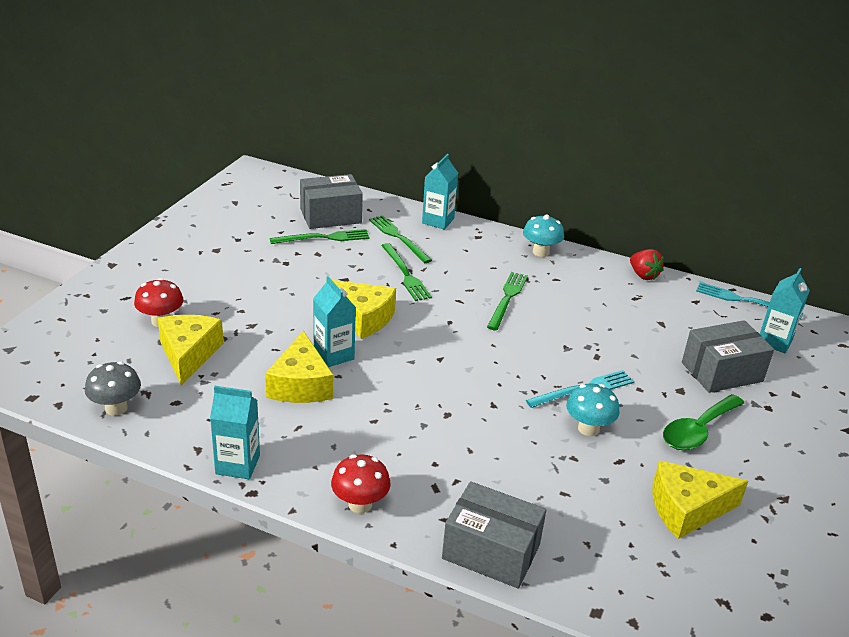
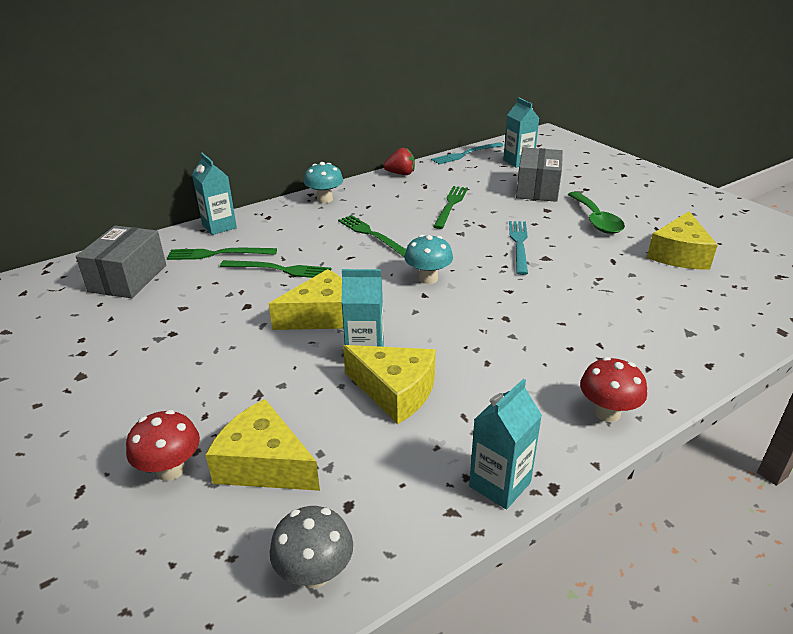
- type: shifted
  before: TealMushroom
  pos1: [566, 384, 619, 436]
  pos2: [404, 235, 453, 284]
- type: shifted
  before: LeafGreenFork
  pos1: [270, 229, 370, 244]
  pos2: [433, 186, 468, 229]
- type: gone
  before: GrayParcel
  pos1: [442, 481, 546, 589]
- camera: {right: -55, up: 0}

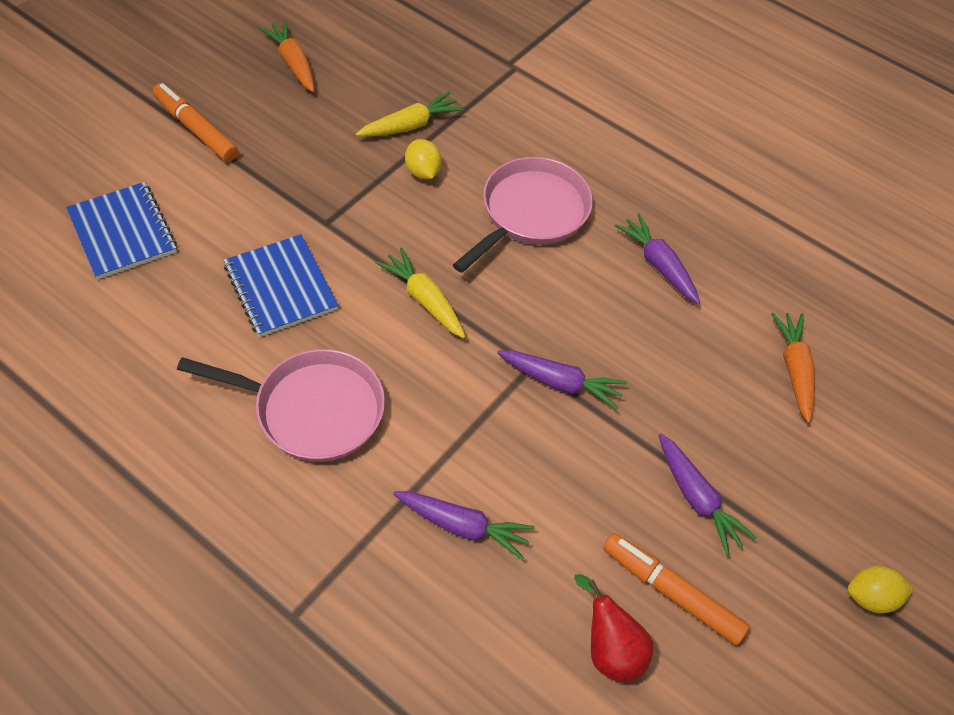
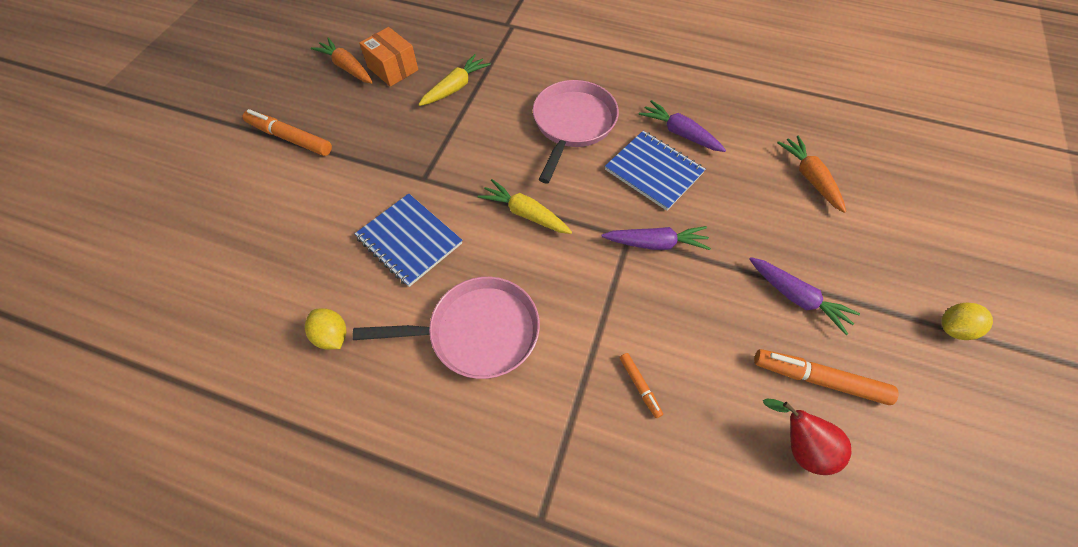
- type: shifted
  before: GoldenCitrusFruit
  pos1: [405, 139, 442, 179]
  pos2: [305, 308, 346, 350]
- type: new
  after: BrightOrangeParcel
  pos2: [359, 27, 418, 87]
- type: shifted
  before: BlueNotebook
  pos1: [66, 182, 177, 280]
  pos2: [605, 131, 706, 211]
- type: swapped
  before: PurpleToyCarrot
  after: BrightOrangeMarker
  pos1: [393, 491, 535, 560]
  pos2: [620, 353, 663, 418]
- camera: {right: -15, up: 5}

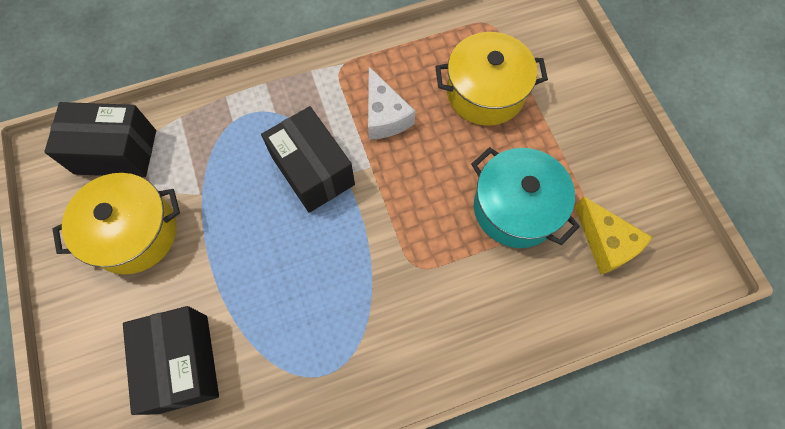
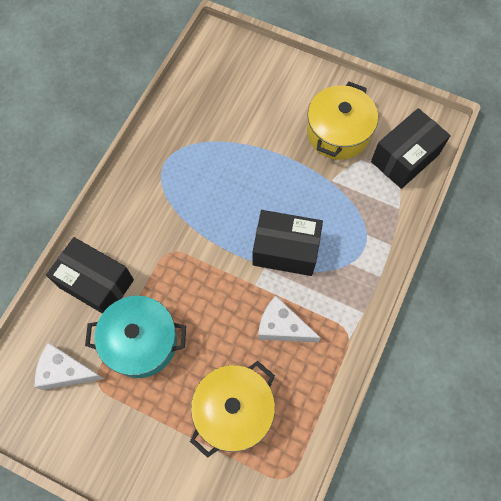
- type: repainted
  before: GoldenPieceOfCheese
  after: WhitePieceOfCheese
  pos1: [574, 196, 652, 274]
  pos2: [35, 342, 104, 390]
- type: shifted
  before: BlackParcel
  pos1: [123, 306, 219, 415]
  pos2: [46, 237, 134, 314]
- camera: {right: 135, up: 0}

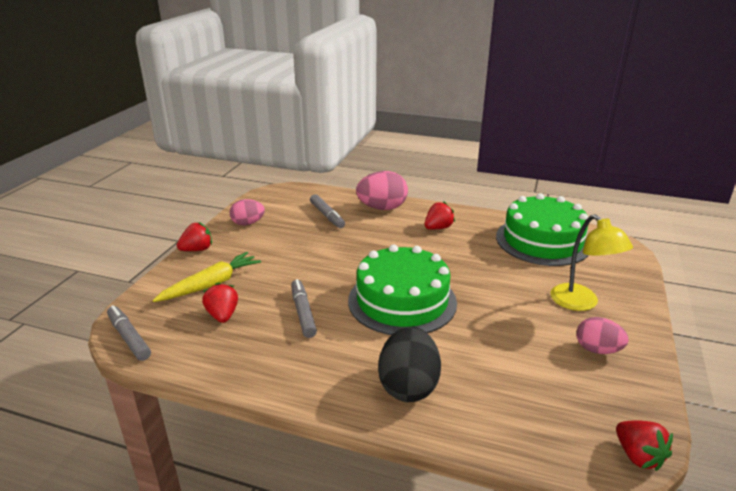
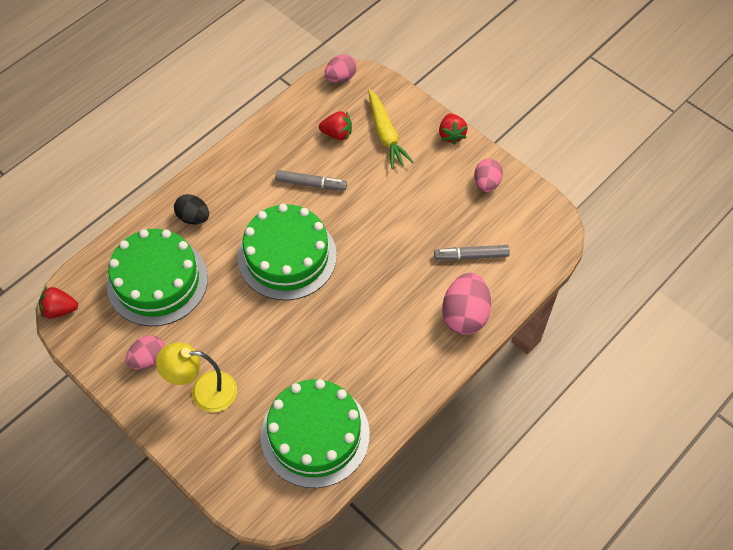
- type: new
  after: LeafGreenCake
  pos2: [107, 229, 208, 326]
- type: scaled
  before: BlackEggShape
  pos1: [378, 326, 441, 402]
  pos2: [174, 194, 209, 224]
  scale: 0.64
- type: swapped
  before: GrayMarker
  after: RosePinkEggShape
  pos1: [107, 305, 151, 361]
  pos2: [325, 54, 357, 83]
- type: gone
  before: CrimsonBerry
  pos1: [425, 202, 455, 230]
- camera: {right: 115, up: 30}

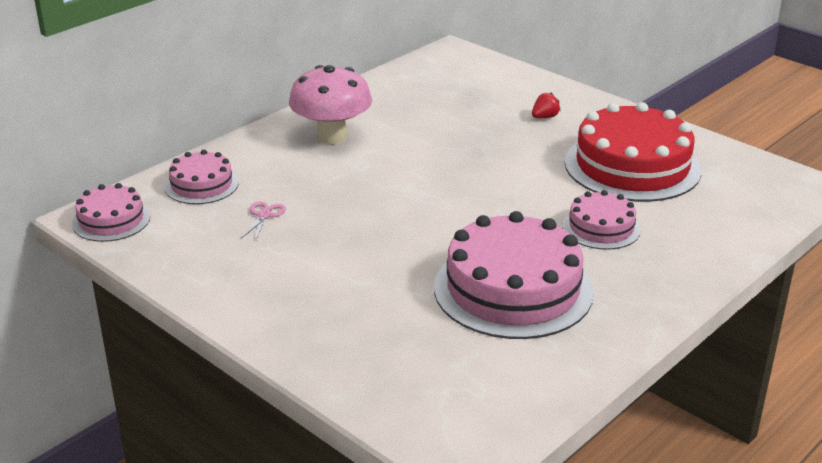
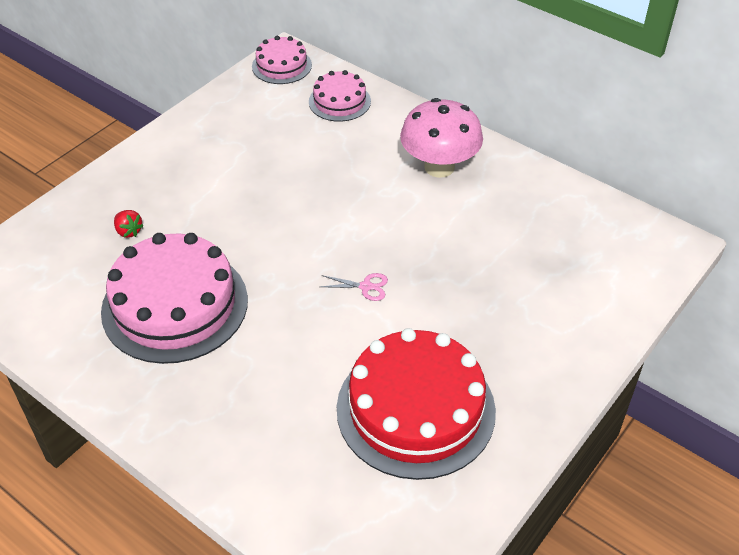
- type: shifted
  before: CrimsonBerry
  pos1: [532, 92, 561, 118]
  pos2: [114, 210, 144, 238]
- type: shifted
  before: RosePinkPairOfScissors
  pos1: [241, 202, 286, 240]
  pos2: [320, 273, 388, 301]
- type: gone
  before: RosePinkCake
  pos1: [563, 190, 641, 250]
- camera: {right: 85, up: 15}

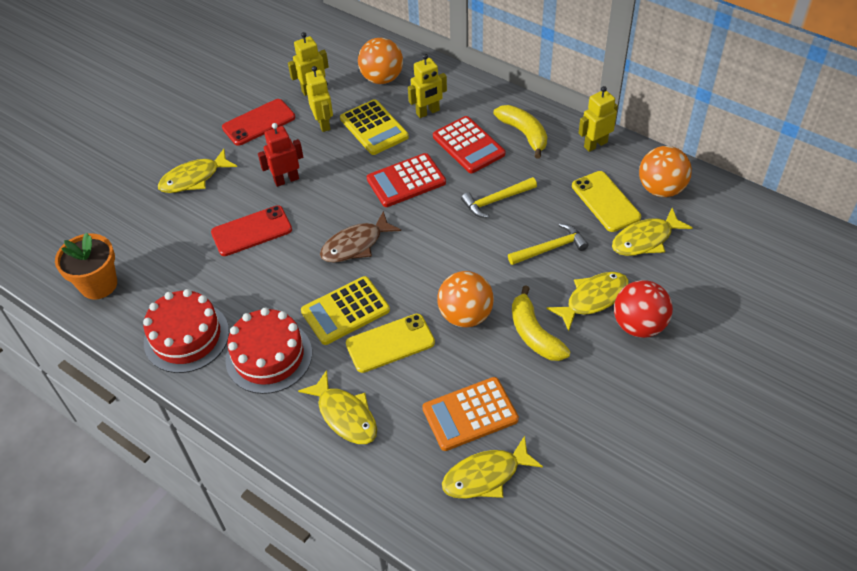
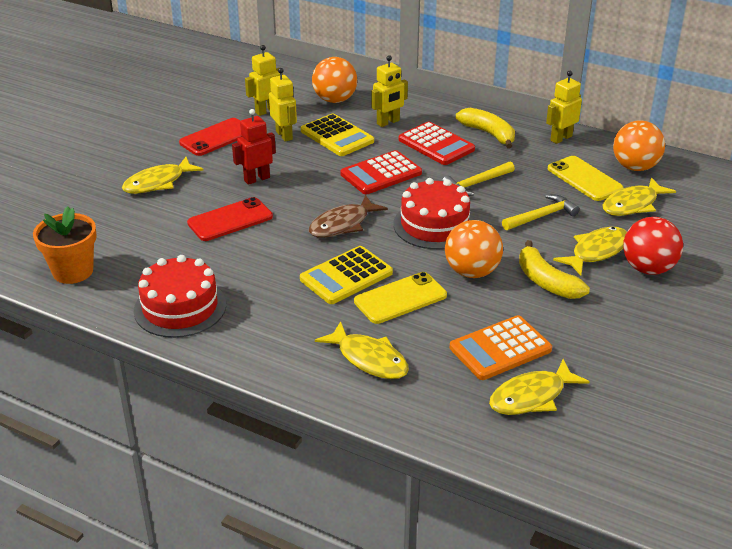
- type: shifted
  before: CrimsonCake
  pos1: [225, 308, 312, 394]
  pos2: [393, 178, 474, 249]
- camera: {right: -10, up: -15}

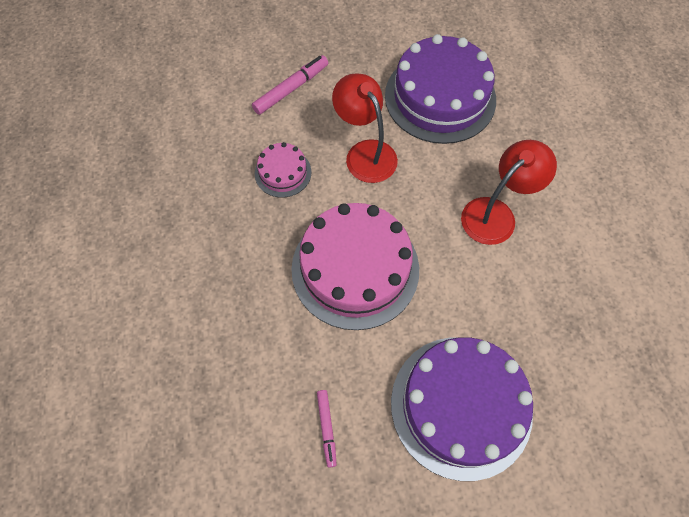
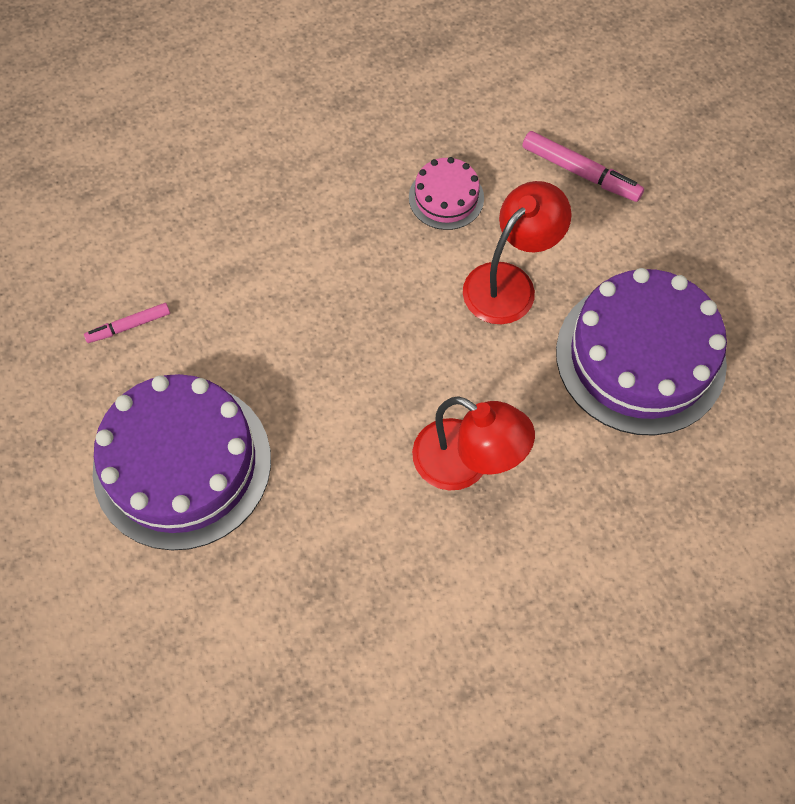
- type: gone
  before: RosePinkCake
  pos1: [291, 203, 419, 330]
- camera: {right: 75, up: 0}

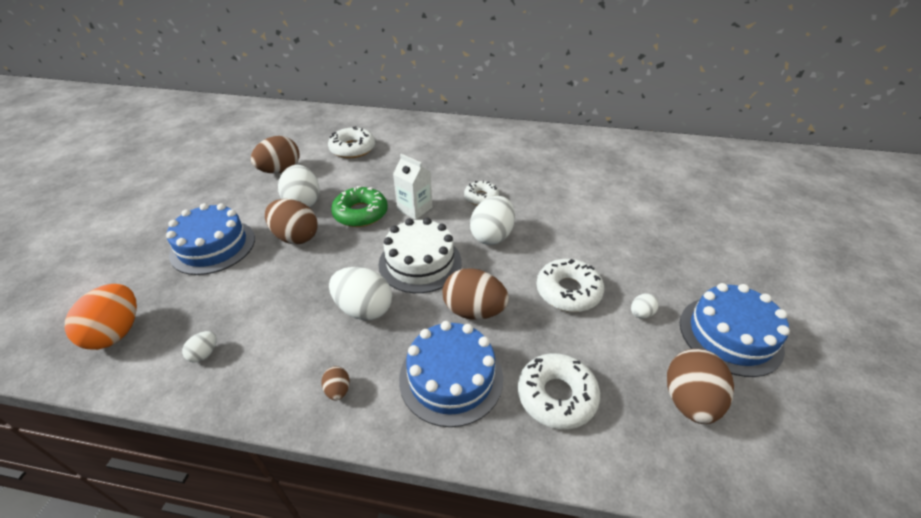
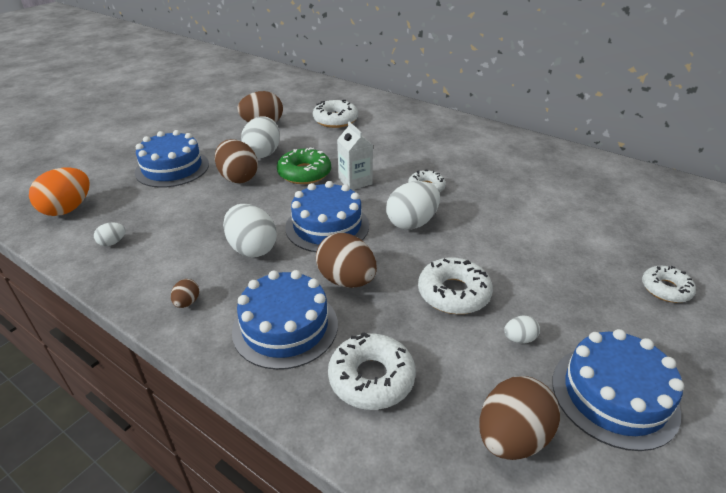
- type: repainted
  before: WhiteCake
  after: BlueCake
  pos1: [379, 218, 461, 293]
  pos2: [285, 181, 369, 252]
- type: new
  after: WhiteDoughnut
  pos2: [642, 266, 696, 303]
- camera: {right: 25, up: -5}

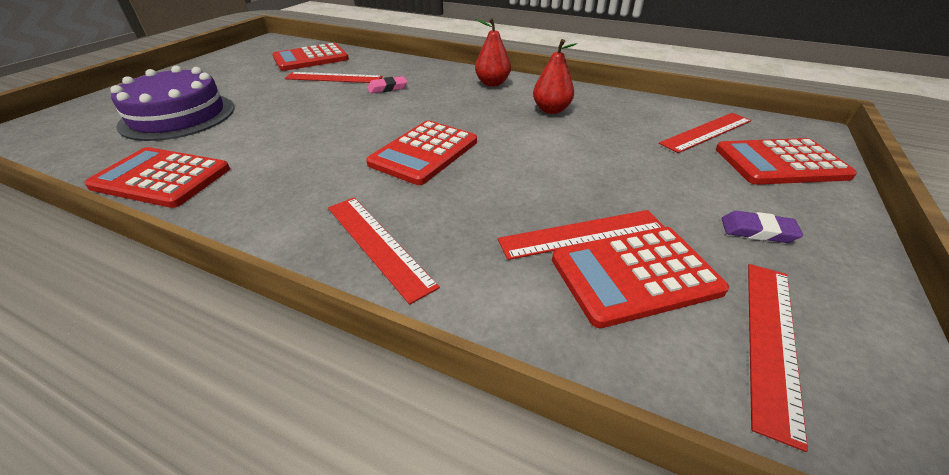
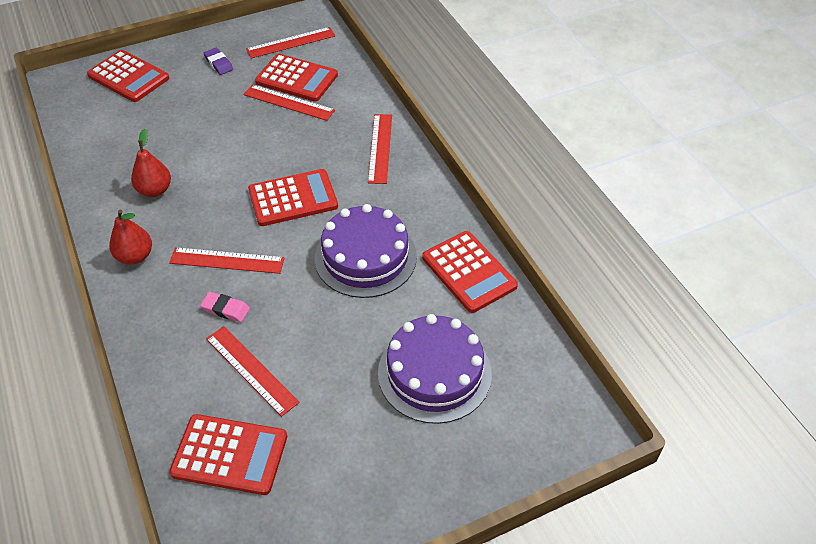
- type: shifted
  before: CrimsonMeasuringStick
  pos1: [659, 113, 752, 153]
  pos2: [169, 247, 285, 274]
- type: new
  after: PurpleCake
  pos2: [315, 204, 417, 298]
- camera: {right: -140, up: 10}

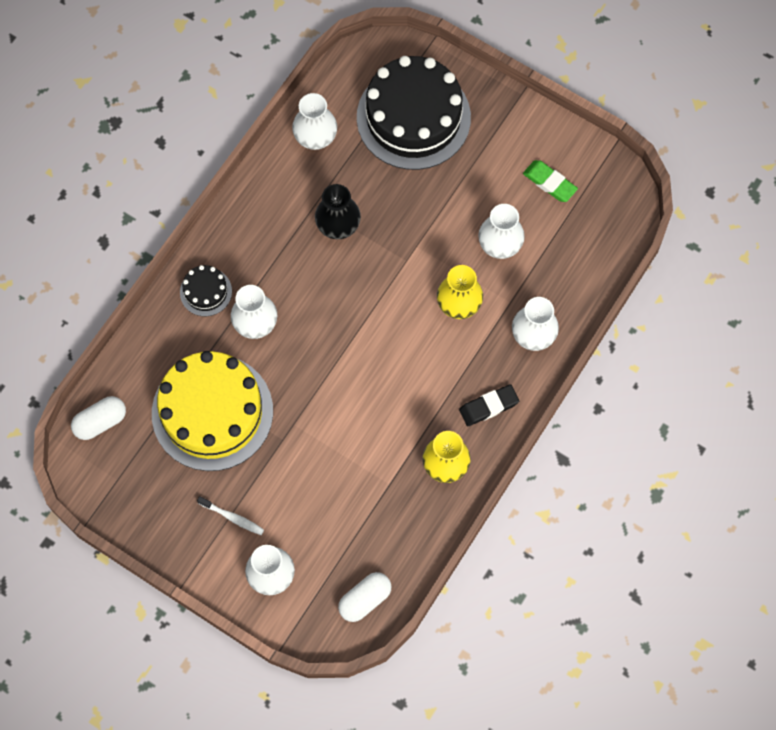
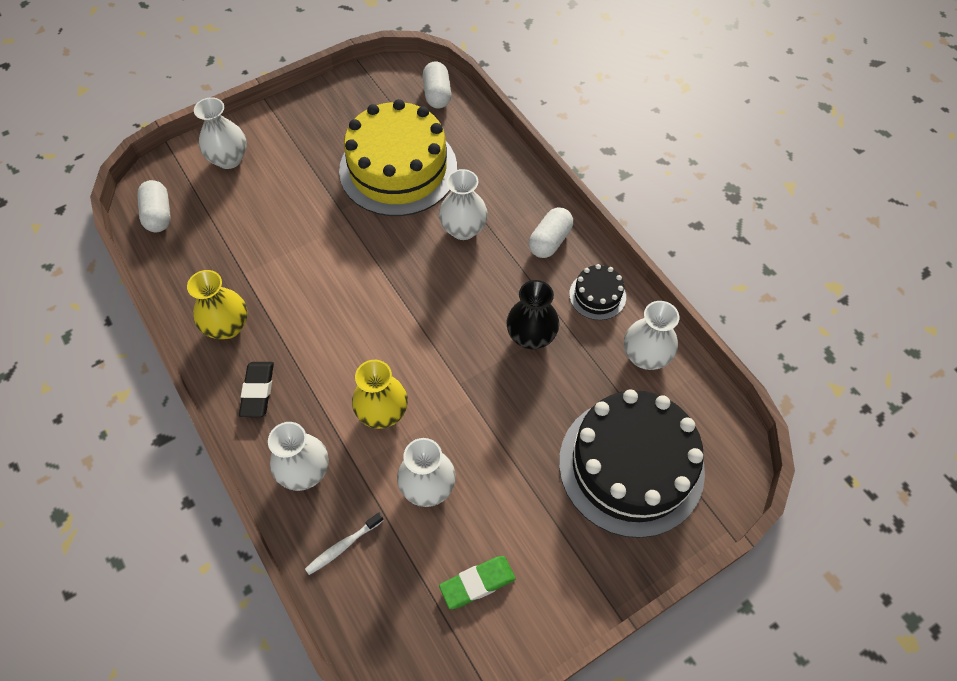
- type: shifted
  before: WhiteToothbrush
  pos1: [197, 496, 264, 535]
  pos2: [305, 512, 384, 575]
- type: new
  after: WhitePillShape
  pos2: [529, 207, 573, 258]
- type: shifted
  before: BlackCake
  pos1: [180, 265, 232, 316]
  pos2: [569, 264, 626, 320]
- camera: {right: 115, up: -10}

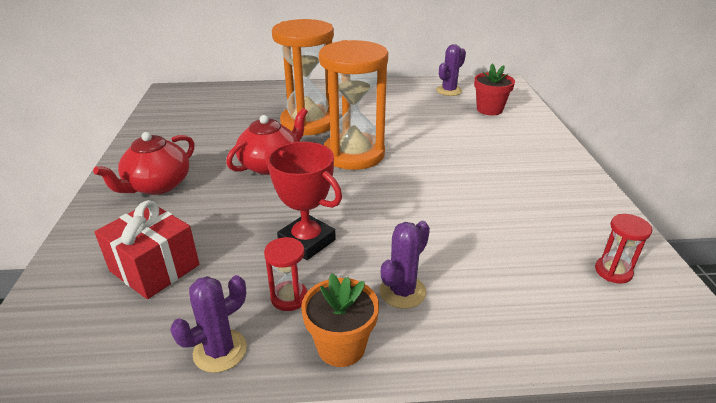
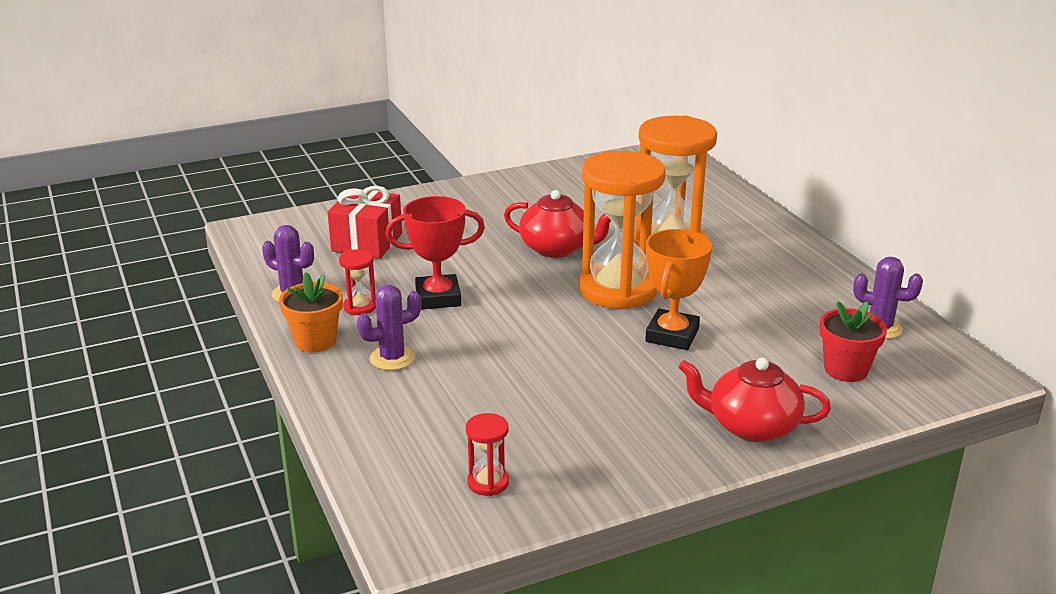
- type: rotated
  before: PurpleSaguaroCactus
  pos1: [380, 221, 430, 309]
  pos2: [357, 285, 422, 370]
  turn: -45
- type: rotated
  before: CrimsonAwardCup
  pos1: [266, 142, 342, 260]
  pos2: [385, 196, 485, 310]
  turn: 60
- type: new
  after: BrightOrangeAwardCup
  pos2: [645, 229, 712, 350]
- type: shifted
  before: CrimsonTeaPot
  pos1: [93, 132, 194, 195]
  pos2: [678, 358, 831, 442]
- camera: {right: 70, up: -5}

